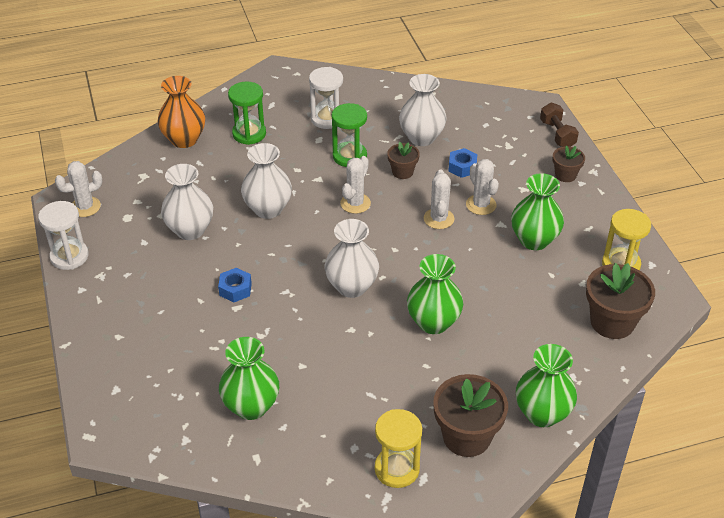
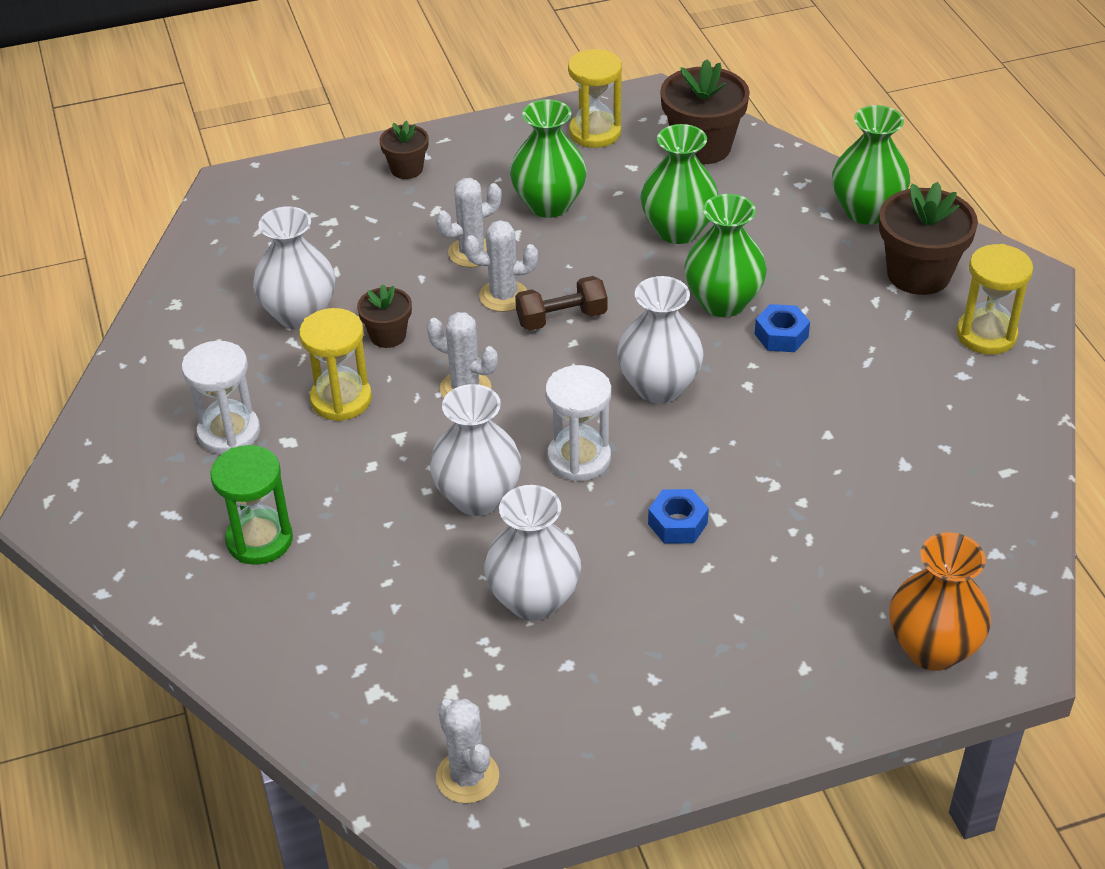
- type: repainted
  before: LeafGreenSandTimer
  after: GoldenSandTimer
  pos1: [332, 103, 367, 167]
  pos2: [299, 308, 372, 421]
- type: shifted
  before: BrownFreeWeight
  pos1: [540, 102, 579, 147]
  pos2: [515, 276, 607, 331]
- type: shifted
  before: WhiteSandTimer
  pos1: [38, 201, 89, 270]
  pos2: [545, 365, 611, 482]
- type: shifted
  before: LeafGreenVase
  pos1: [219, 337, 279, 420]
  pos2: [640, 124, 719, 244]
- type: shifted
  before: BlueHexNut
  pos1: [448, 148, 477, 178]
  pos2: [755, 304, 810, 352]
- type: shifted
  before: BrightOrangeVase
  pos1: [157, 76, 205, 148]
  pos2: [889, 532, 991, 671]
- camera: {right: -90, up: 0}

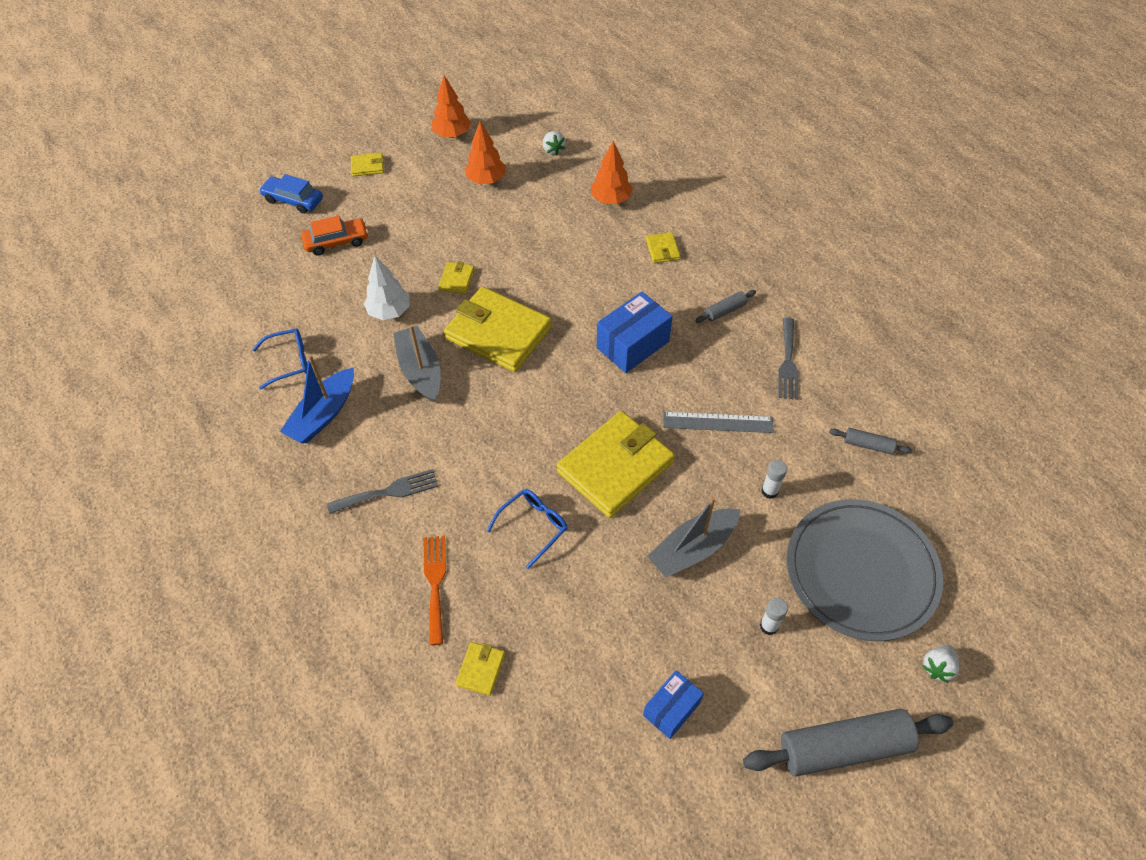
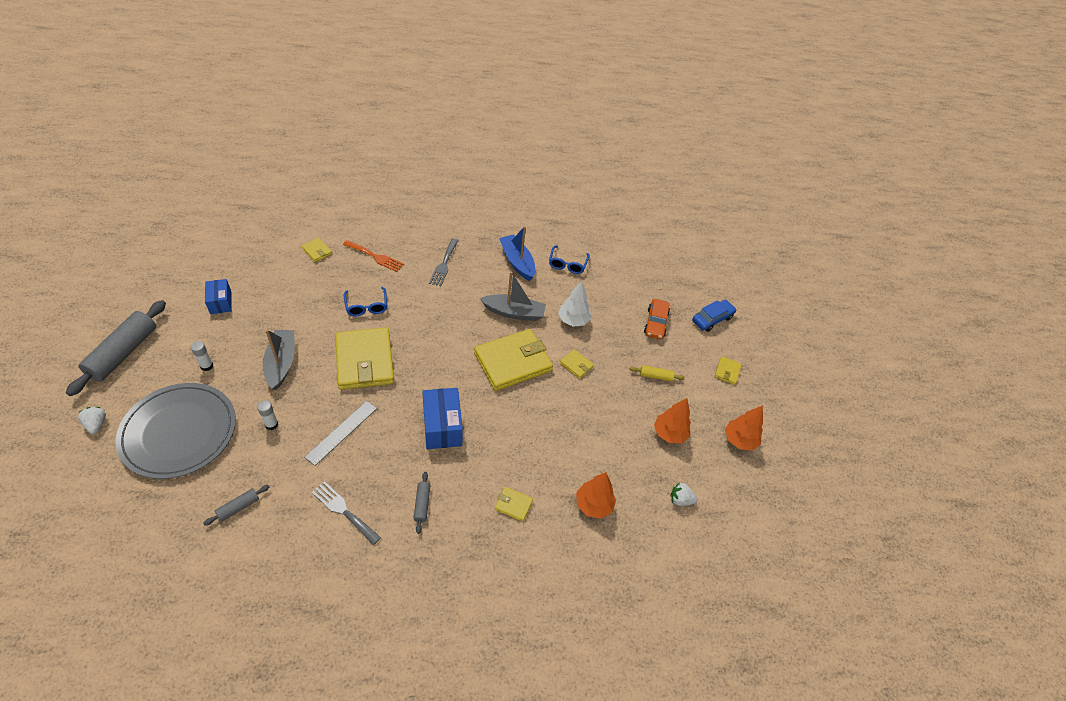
- type: new
  after: GoldenRollingPin
  pos2: [630, 365, 685, 381]
- camera: {right: 115, up: -5}

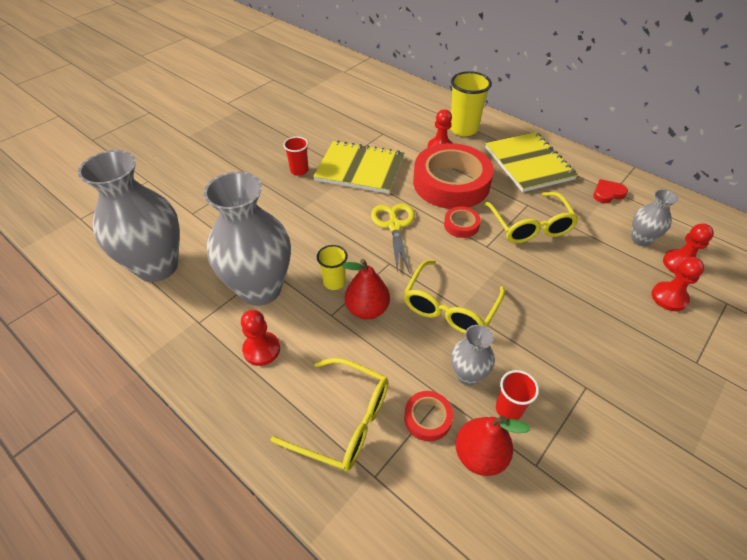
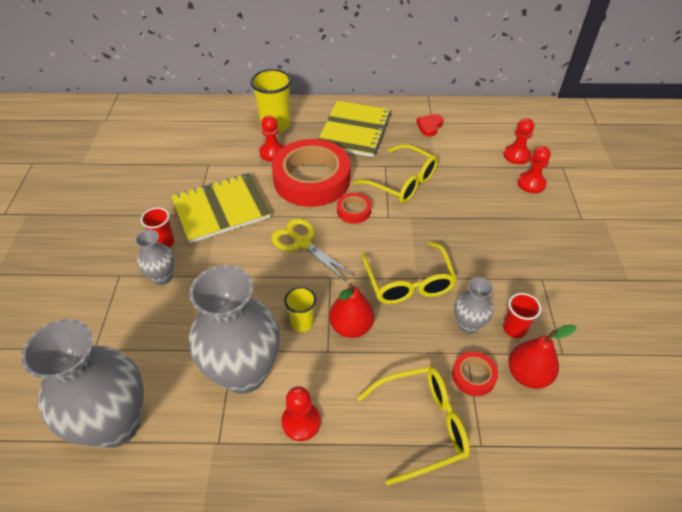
- type: shifted
  before: GrayVase
  pos1: [631, 189, 678, 246]
  pos2: [135, 230, 175, 285]
- type: rotated
  before: GoldenNotebook
  pos1: [485, 132, 578, 192]
  pos2: [318, 101, 391, 157]
  turn: 75
- camera: {right: -40, up: 0}

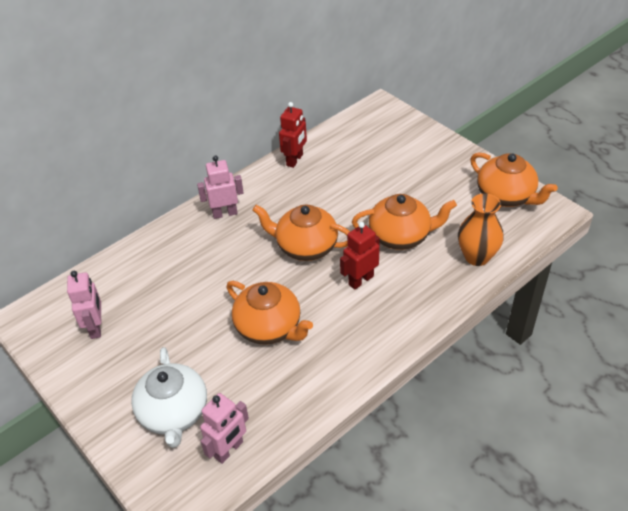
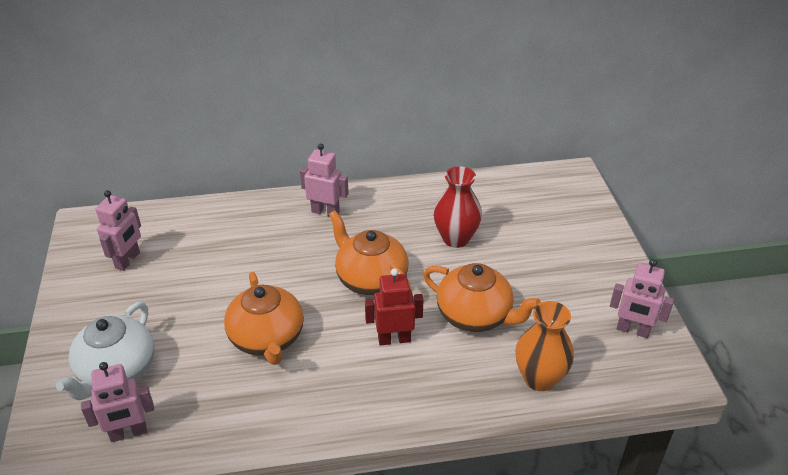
- type: new
  after: CrimsonVase
  pos2: [433, 166, 482, 248]
- type: swapped
  before: BrightOrangeTeaPot
  after: RosePinkRobot
  pos1: [470, 153, 558, 207]
  pos2: [610, 259, 674, 338]
- type: gone
  before: CrimsonRobot
  pos1: [279, 102, 307, 168]
- camera: {right: 30, up: -5}

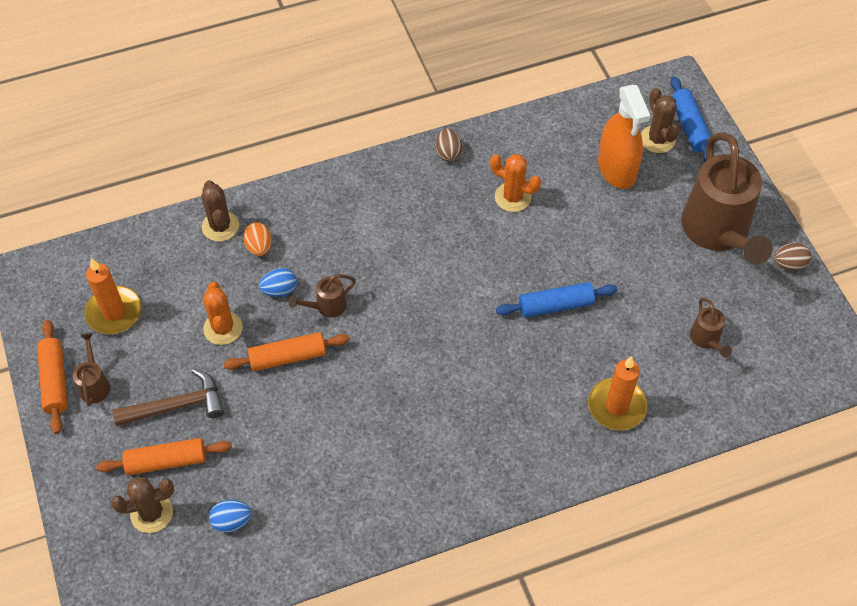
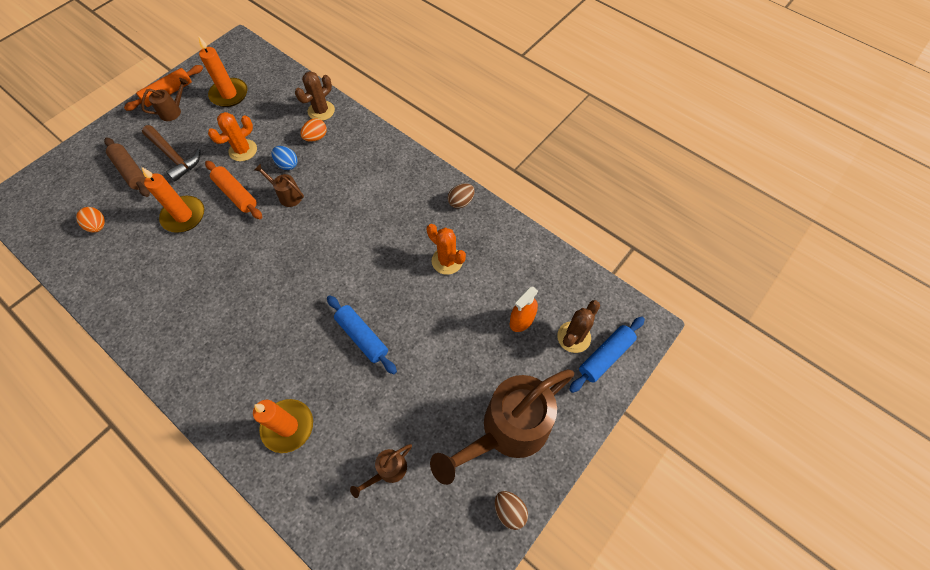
- type: repainted
  before: BlueEggShape
  after: BrightOrangeEggShape
  pos1: [209, 500, 252, 532]
  pos2: [76, 207, 105, 233]
- type: repainted
  before: BrightOrangeRollingPin
  after: BrownRollingPin
  pos1: [96, 438, 232, 475]
  pos2: [104, 137, 150, 197]
- type: new
  after: BrightOrangePillarCandle
  pos2: [142, 167, 204, 233]
- type: rotated
  before: BrightOrangeSaguaroCactus
  pos1: [490, 154, 541, 212]
  pos2: [427, 224, 466, 275]
  turn: -45
- type: scaled
  before: BrightOrangeSprayBottle
  pos1: [598, 85, 650, 189]
  pos2: [510, 287, 538, 332]
  scale: 0.61
- type: gone
  before: BrownSaguaroCactus
  pos1: [110, 477, 174, 533]
- camera: {right: 60, up: 5}

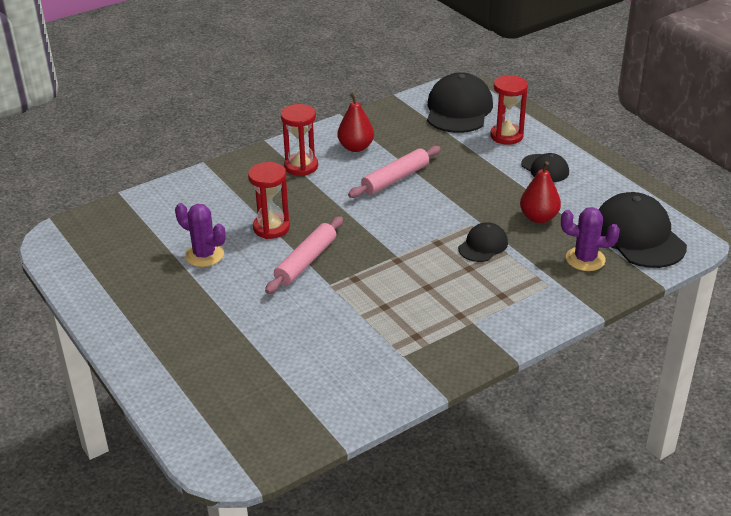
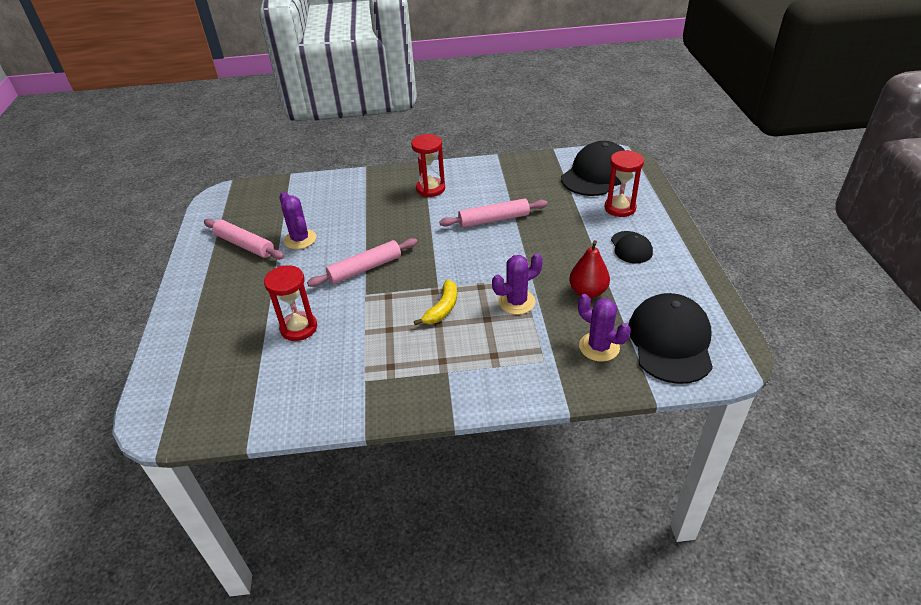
- type: new
  after: RosePinkRollingPin
  pos2: [204, 219, 284, 260]
- type: shifted
  before: CrimsonSandTimer
  pos1: [248, 162, 290, 239]
  pos2: [264, 265, 317, 341]
- type: new
  after: GoldenToyBanana
  pos2: [414, 280, 457, 325]
- type: swapped
  before: BlackBaseballCap
  after: PurpleSaguaroCactus
  pos1: [458, 222, 508, 262]
  pos2: [492, 254, 543, 315]
- type: gone
  before: CrimsonPear
  pos1: [337, 92, 374, 152]
- camera: {right: 30, up: 5}

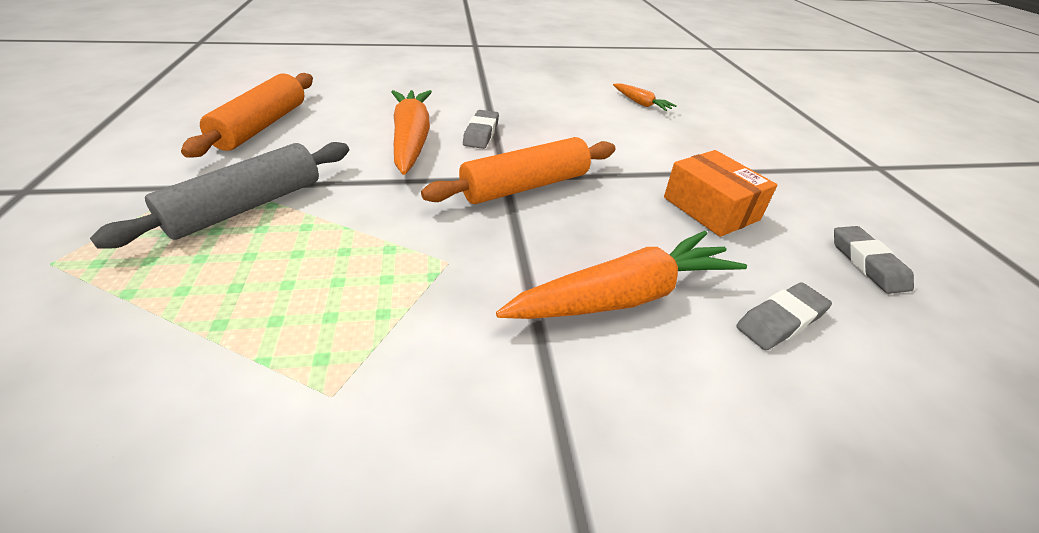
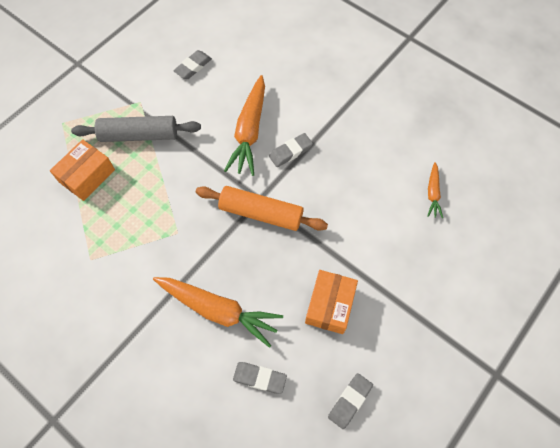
- type: new
  after: BrightOrangeParcel
  pos2: [50, 139, 115, 201]
- type: swapped
  before: BrightOrangeRollingPin
  after: GrayEraser
  pos1: [181, 73, 313, 157]
  pos2: [173, 50, 212, 79]
- type: rotated
  before: BrightOrangeToyCarrot
  pos1: [391, 90, 432, 175]
  pos2: [224, 75, 265, 176]
  turn: 150
- camera: {right: 50, up: 25}

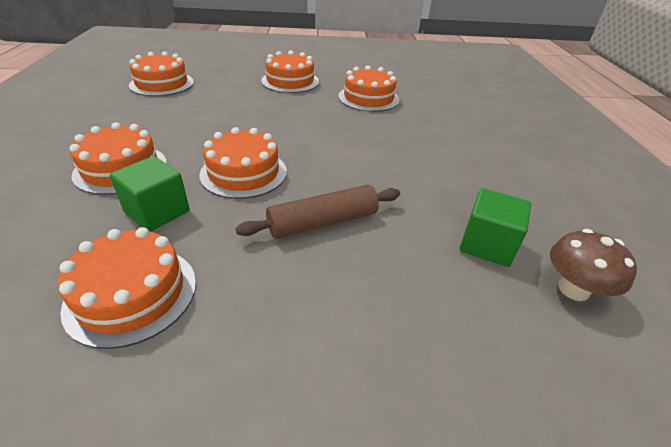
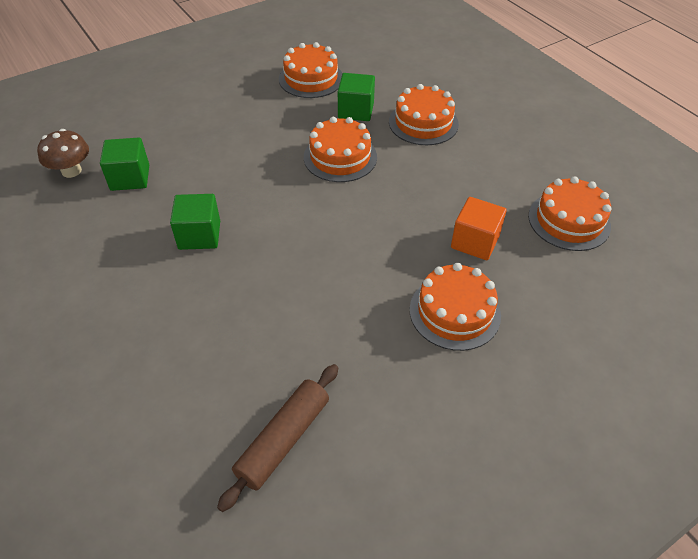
- type: new
  after: LeafGreenBlock
  pos2: [170, 194, 220, 250]
- type: shifted
  before: BrownRollingPin
  pos1: [235, 185, 400, 239]
  pos2: [217, 364, 338, 512]
- type: new
  after: BrightOrangeBlock
  pos2: [451, 197, 507, 260]
- type: gone
  before: BrightOrangeCake
  pos1: [338, 65, 399, 112]
- camera: {right: 150, up: 10}

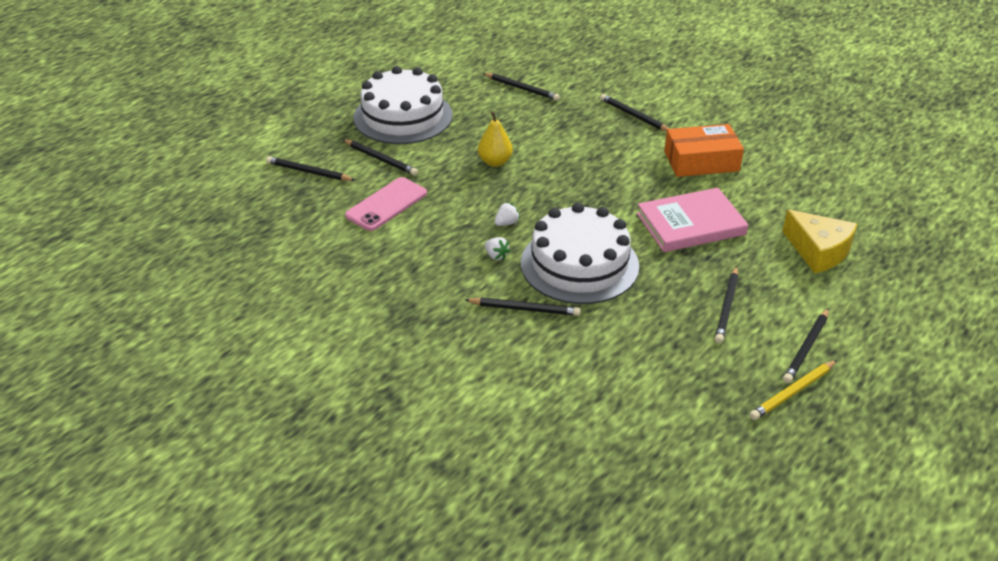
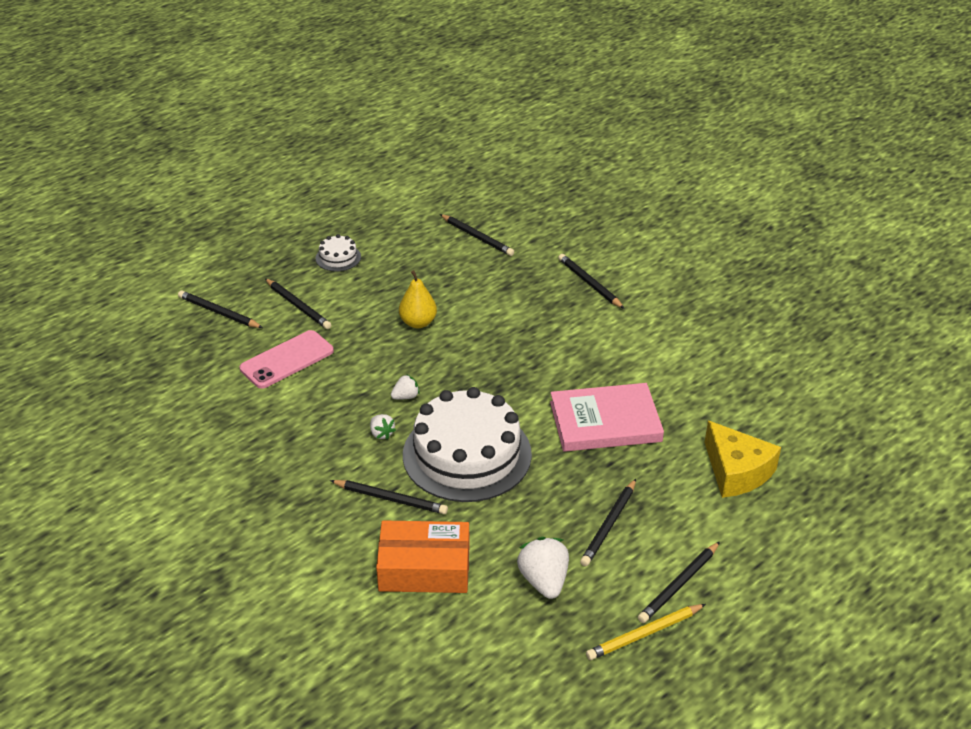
- type: scaled
  before: WhiteCake
  pos1: [353, 66, 453, 144]
  pos2: [315, 234, 361, 271]
  scale: 0.42
- type: shifted
  before: BrightOrangeParcel
  pos1: [664, 124, 744, 177]
  pos2: [376, 520, 470, 593]
- type: new
  after: WhiteBerry
  pos2: [517, 537, 569, 599]
- camera: {right: 10, up: 0}

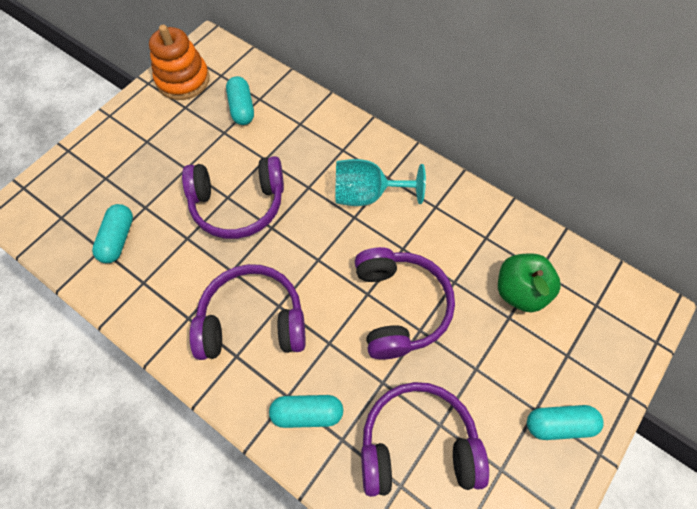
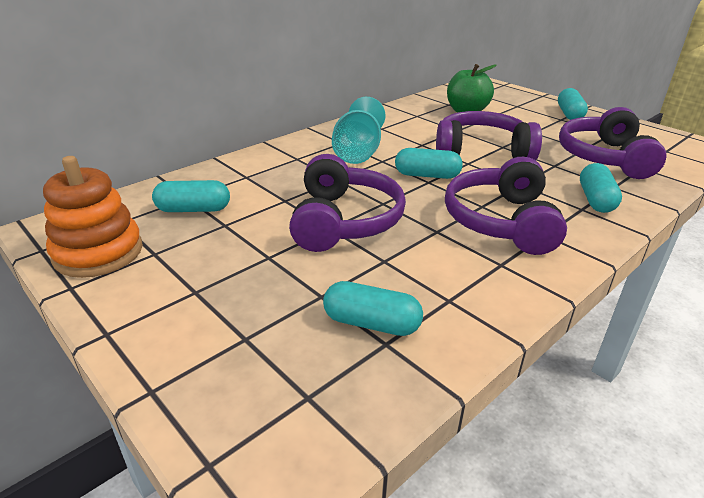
- type: new
  after: TealPillShape
  pos2: [395, 148, 463, 179]
- camera: {right: -80, up: -30}

